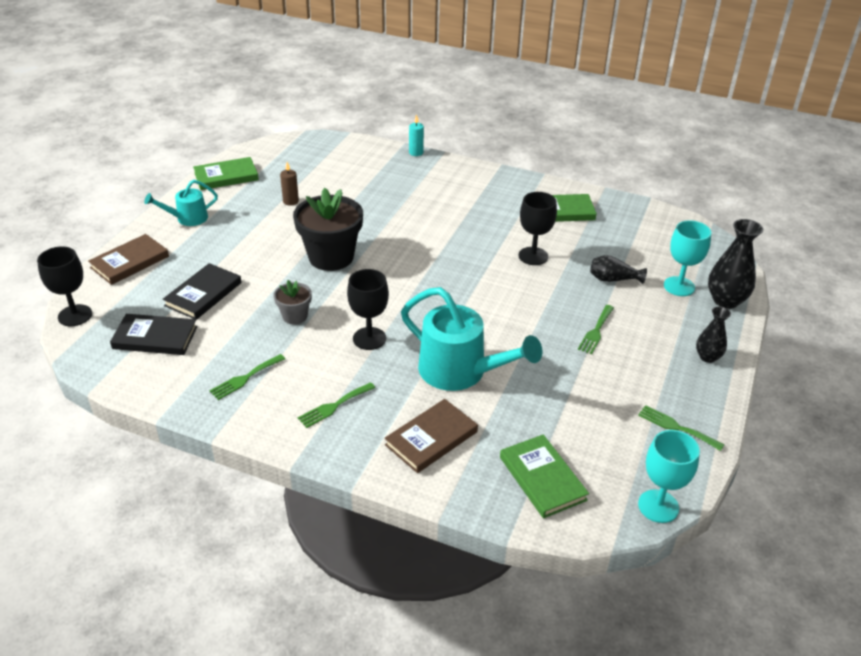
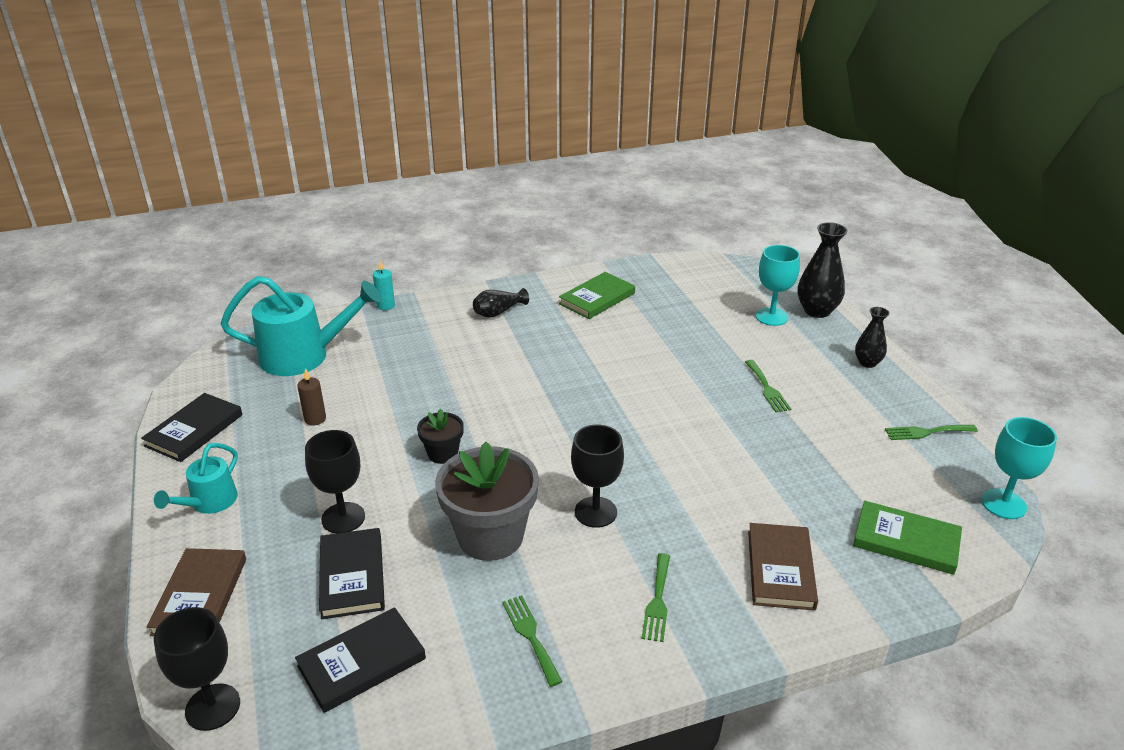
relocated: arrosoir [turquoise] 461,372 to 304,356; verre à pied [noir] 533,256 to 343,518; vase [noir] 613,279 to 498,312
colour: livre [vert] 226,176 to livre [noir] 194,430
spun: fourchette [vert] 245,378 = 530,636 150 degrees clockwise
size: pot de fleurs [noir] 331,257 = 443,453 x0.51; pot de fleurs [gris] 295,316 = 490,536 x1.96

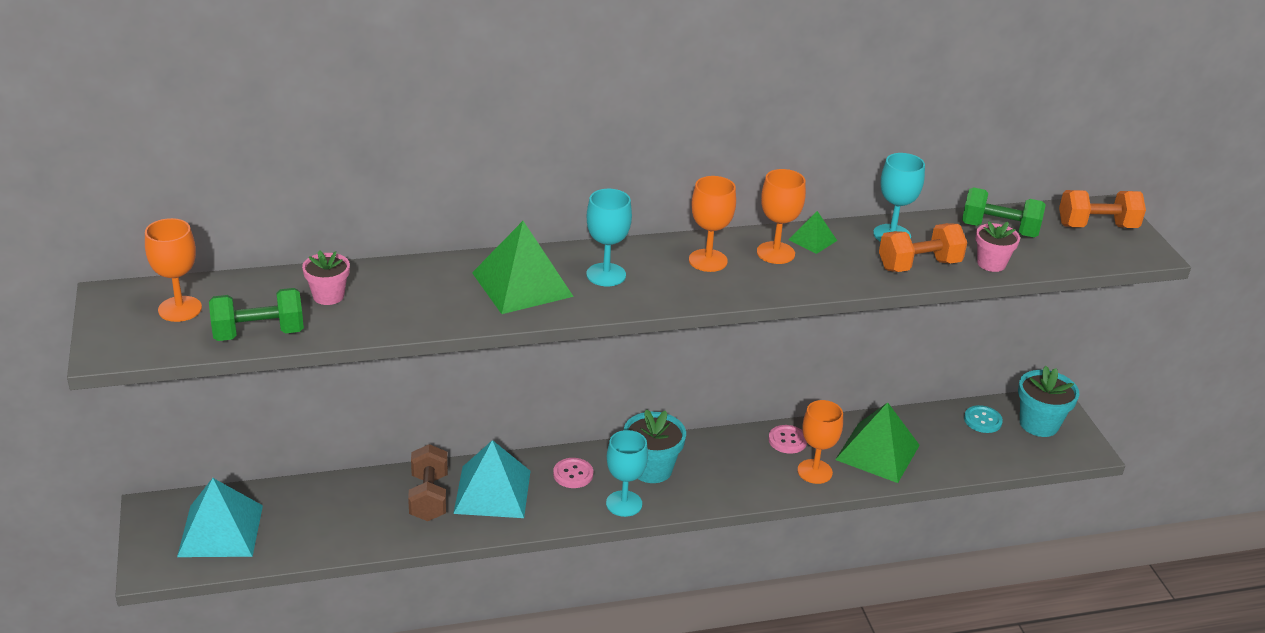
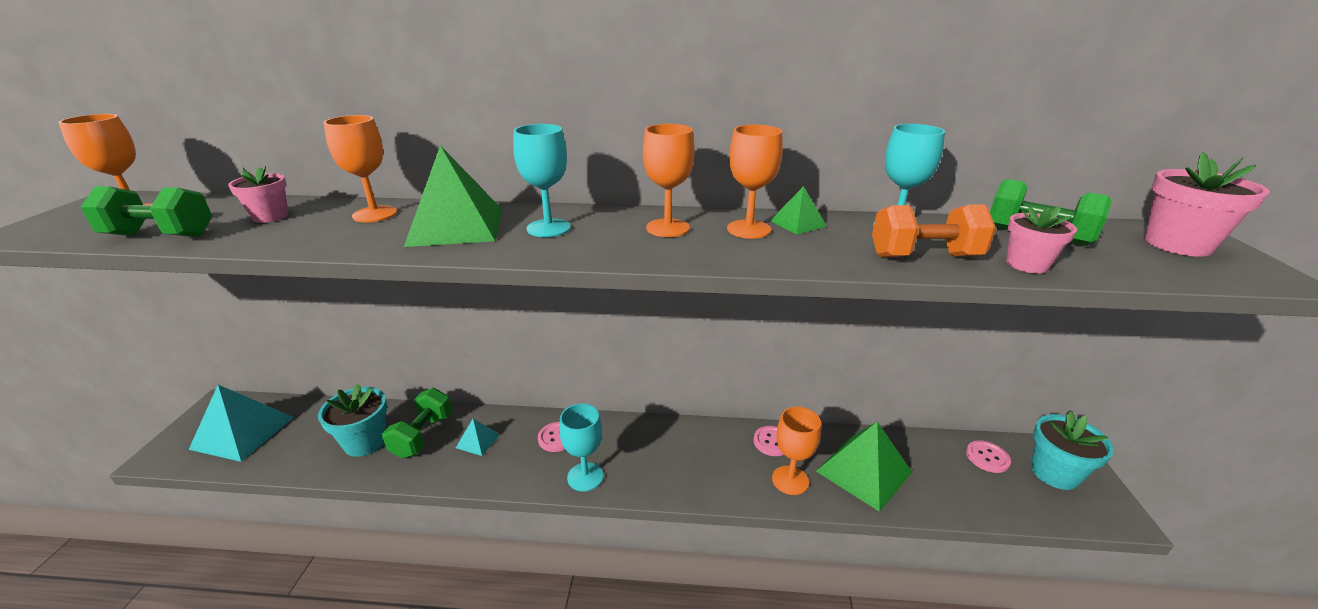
appeared: verre à pied [orange] 375,214
relocated: pot de fleurs [turquoise] 651,469 to 365,442
exchanged: haltère [orange] 1097,226 to pot de fleurs [rose] 1177,244
colour: haltère [marron] 429,497 to haltère [vert] 423,435; bouton [turquoise] 982,420 to bouton [rose] 987,457
size: pyramide [turquoise] 492,491 = 478,441 x0.48

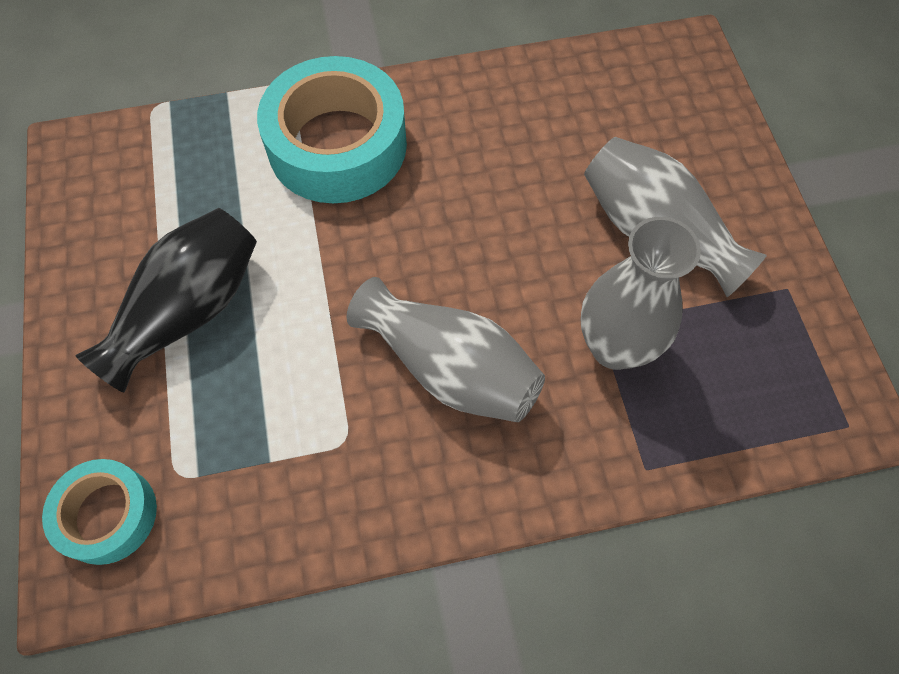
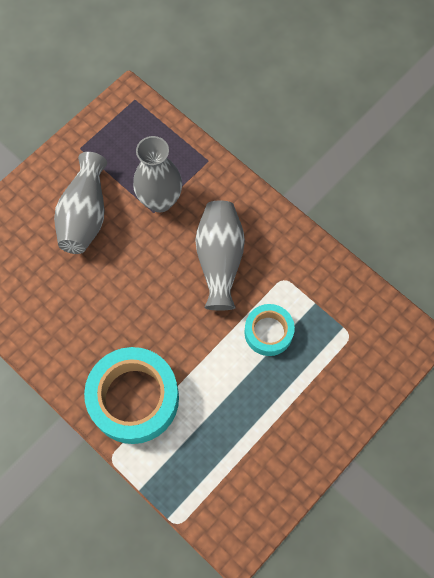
missing: vase [noir] 189,311
relocated: ruban adhésif [turquoise] 108,515 to 268,332

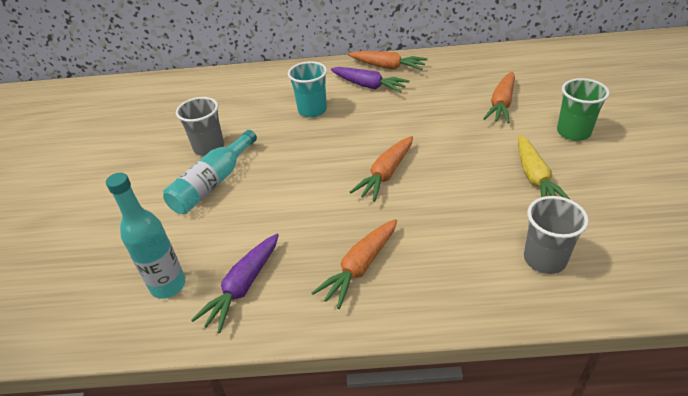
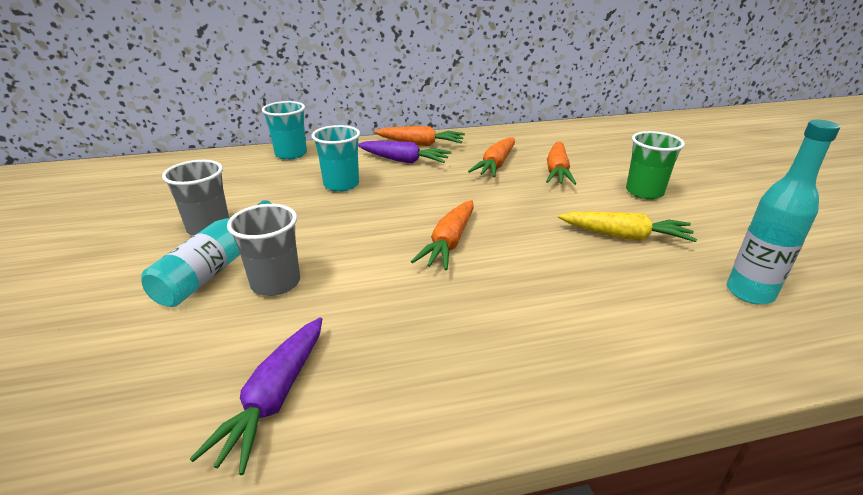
appeared: gobelet [turquoise] 291,154
relocated: gobelet [gris] 544,259 to 275,283; carotte [orange] 360,267 to 495,165; bouteille [turquoise] 168,285 to 749,293
spun: carotte [jaune] 535,178 = 625,236 60 degrees counterclockwise

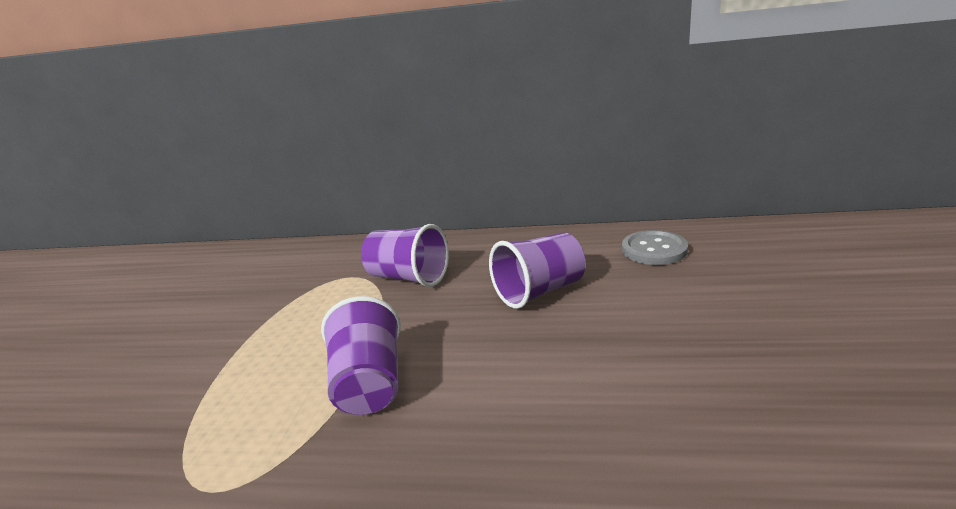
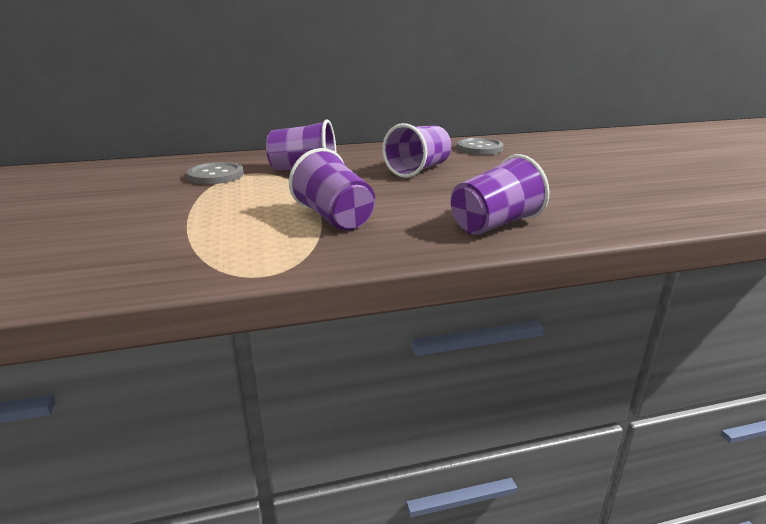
appeared: bouton [gris] 216,175; gobelet [violet] 494,224

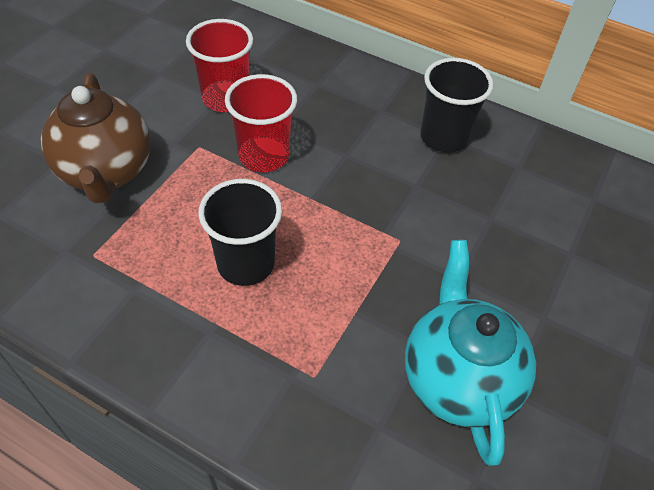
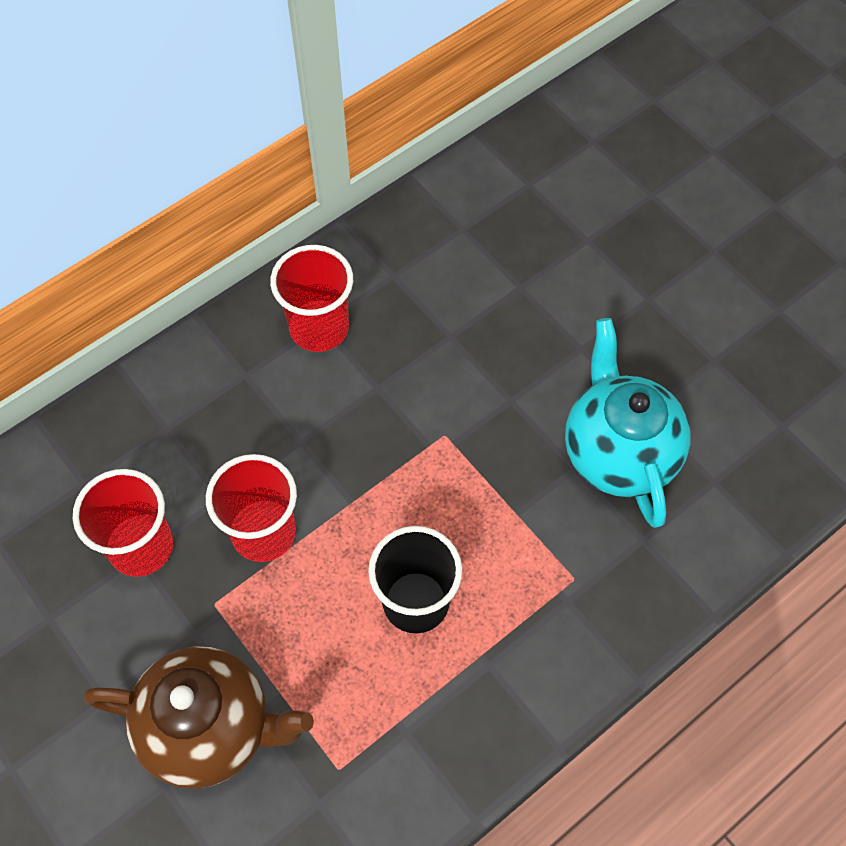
colour: gobelet [noir] 443,137 to gobelet [rouge] 319,328
spun: théière [turquoise] 458,378 = 618,452 60 degrees clockwise

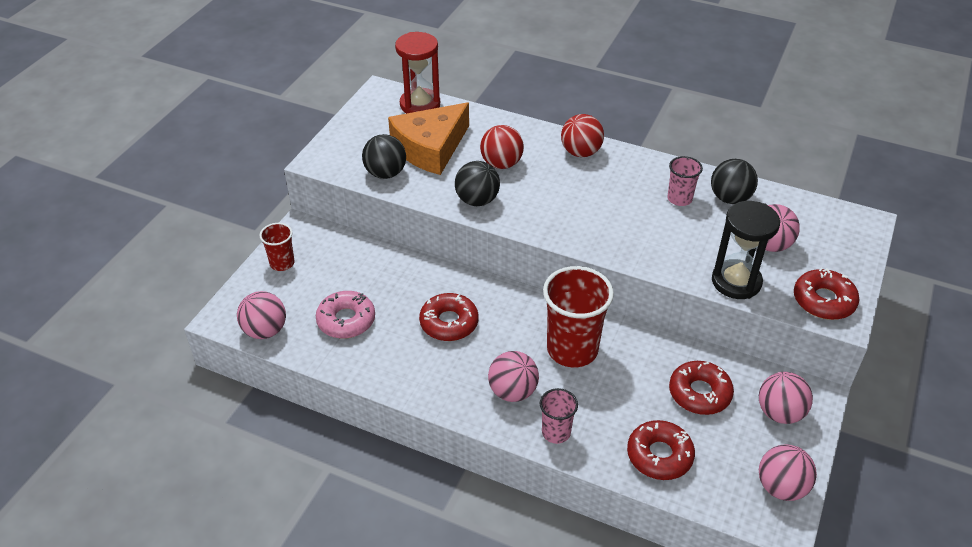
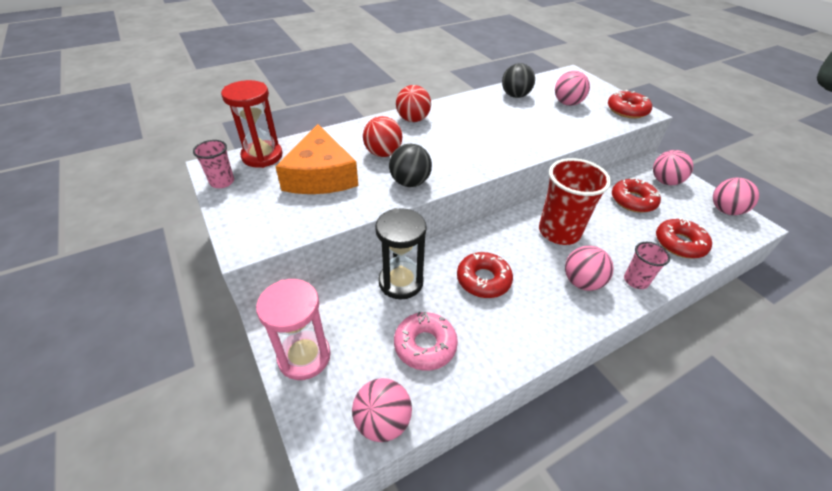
missing: balle [noir] 385,173
relocated: gobelet [rose] 679,199 to 222,182; sablier [noir] 736,282 to 401,282
exchanged: gobelet [rouge] 282,263 to sablier [rose] 304,356

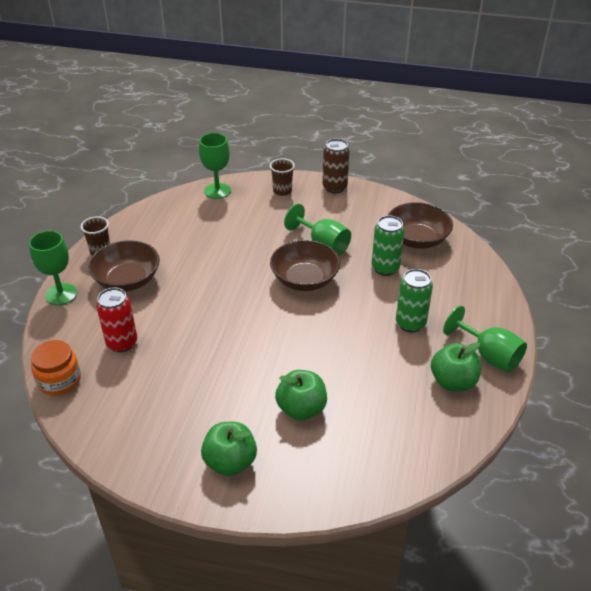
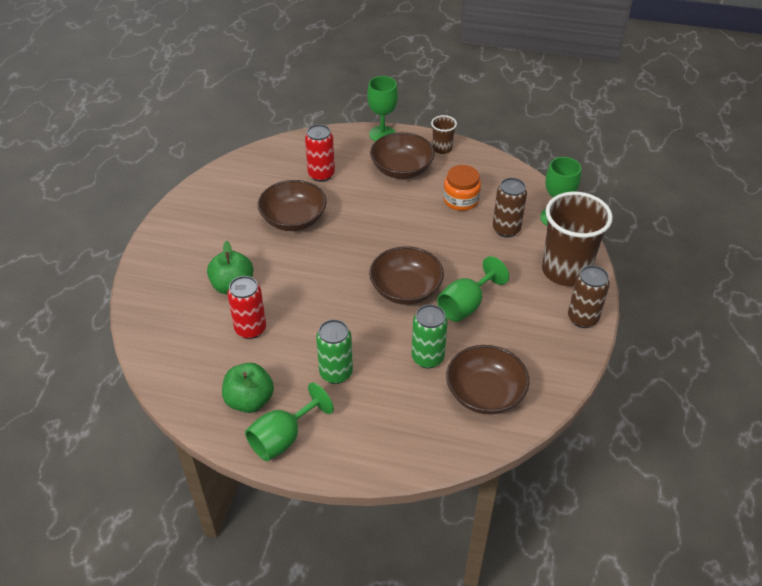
missing: pomme [vert] 230,462
appeared: canette [rouge] 250,329; bol [marron] 293,219; canette [marron] 506,229
relocated: bocal [orange] 59,380 to 461,200
size: gobelet [marron] 282,191 = 565,271 x2.14

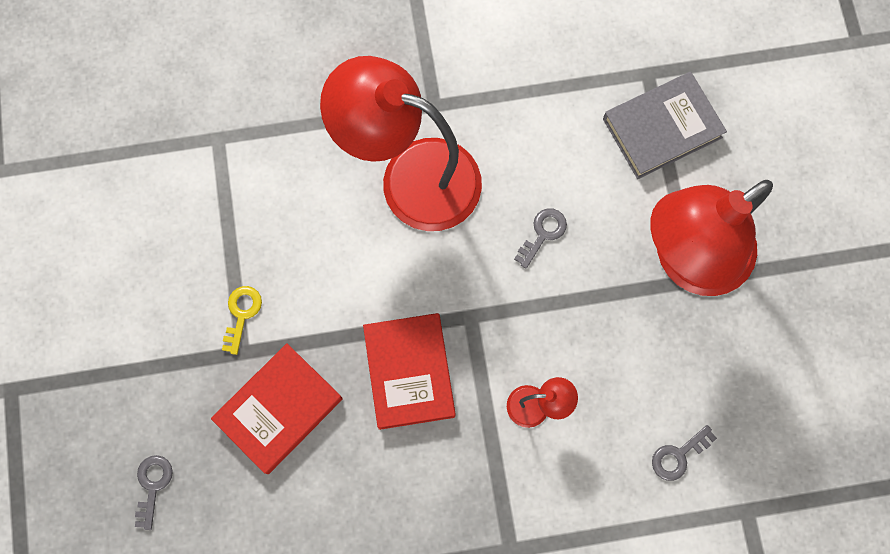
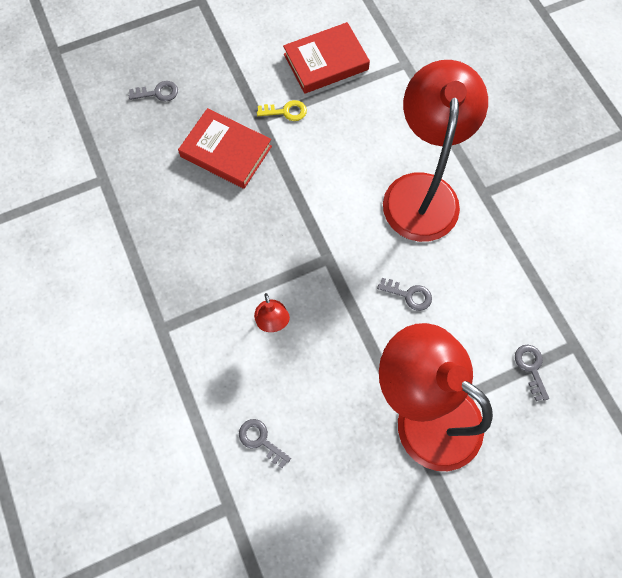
relocated: livre [rouge] 409,372 to 326,62
exchanged: livre [gris] 662,128 to clé [gris] 531,368

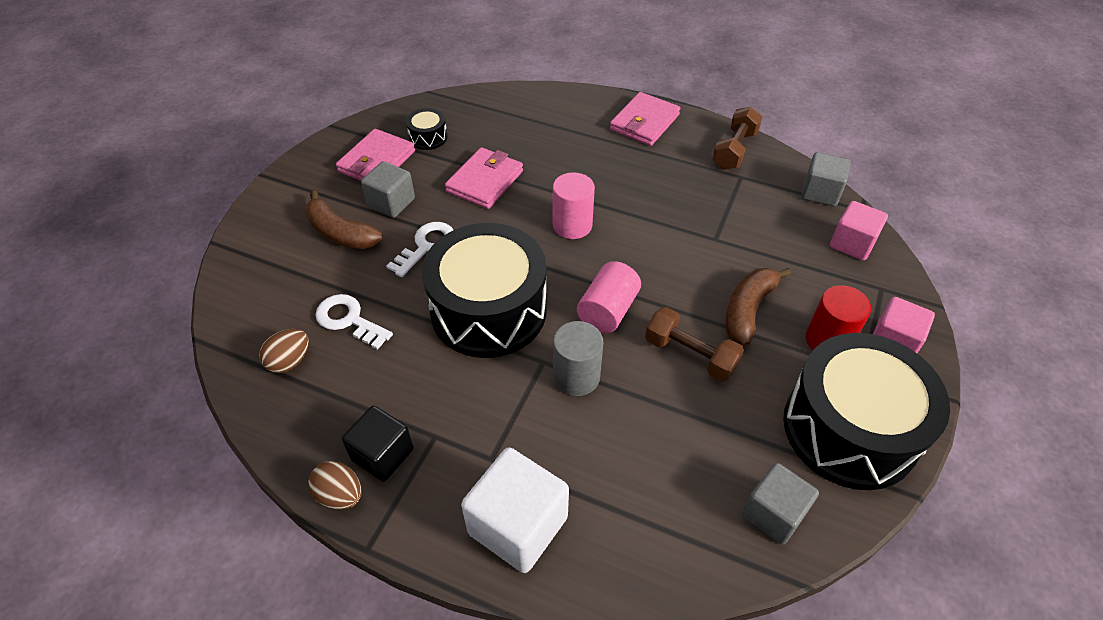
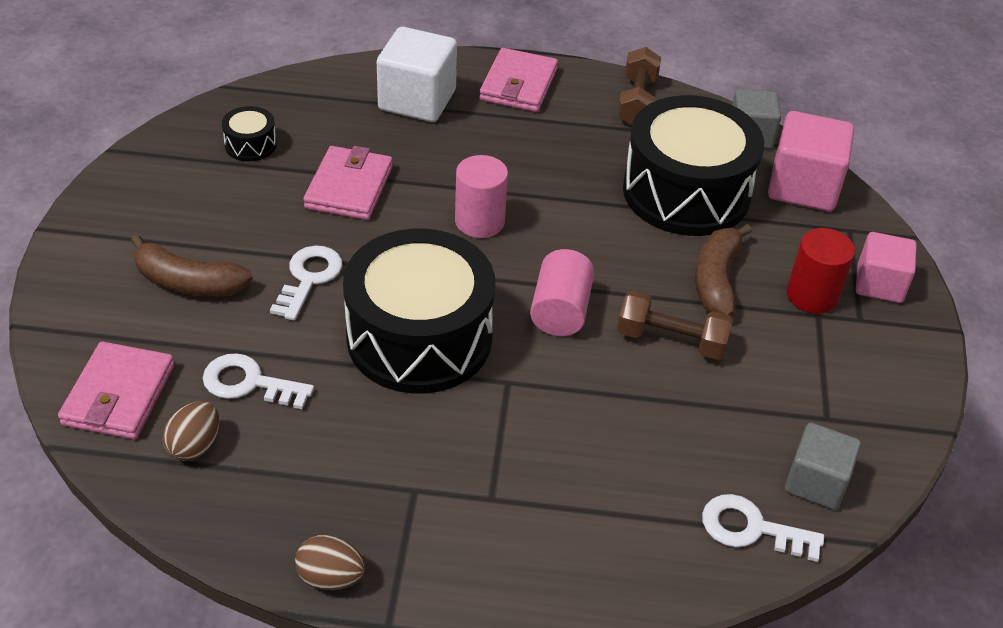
missing: cube [noir] 383,454; cube [gris] 391,202; cylindre [gris] 576,376
appeared: clé [blanc] 751,529
relocated: portefeuille [rose] 377,161 to 119,395; cube [blanc] 518,525 to 417,100; tambour [noir] 849,429 to 686,192
size: cube [rose] 852,243 = 803,187 x1.51

